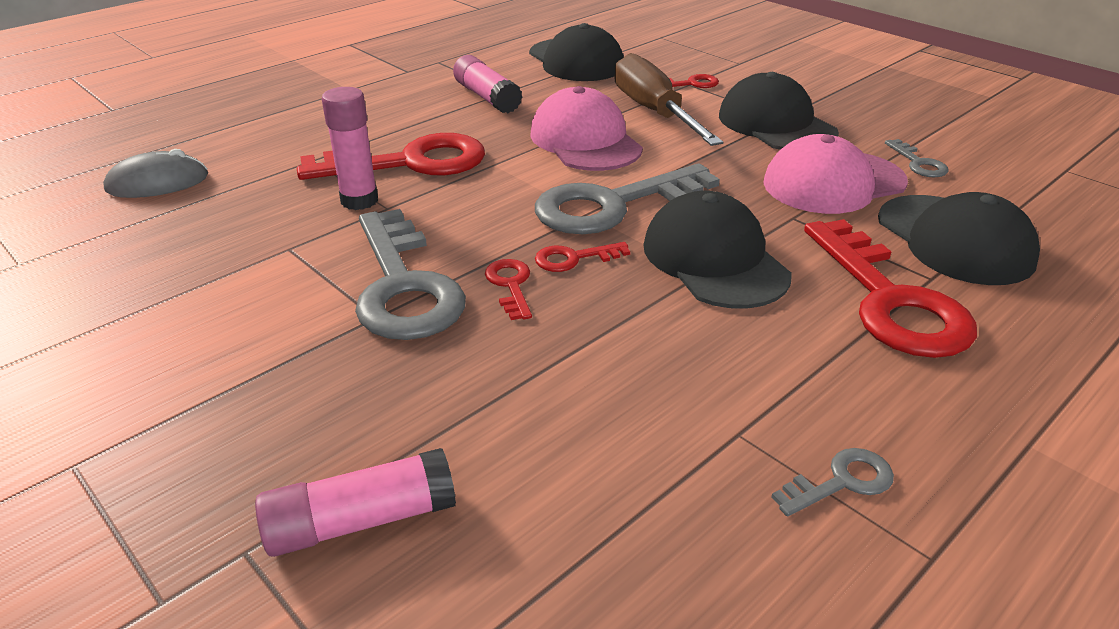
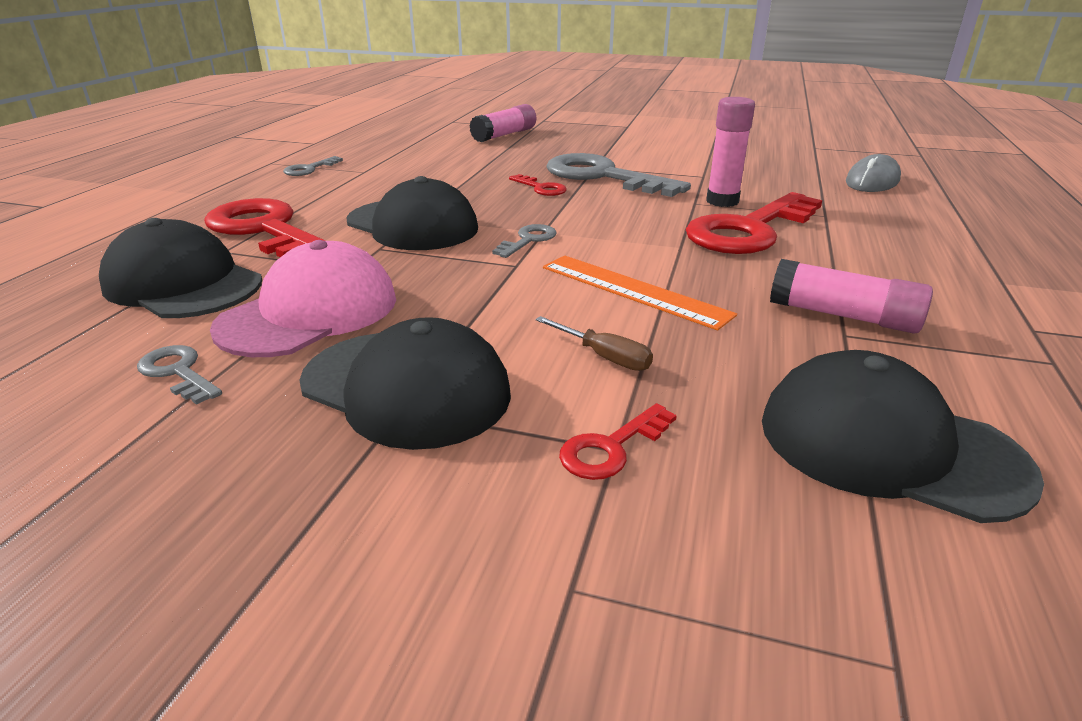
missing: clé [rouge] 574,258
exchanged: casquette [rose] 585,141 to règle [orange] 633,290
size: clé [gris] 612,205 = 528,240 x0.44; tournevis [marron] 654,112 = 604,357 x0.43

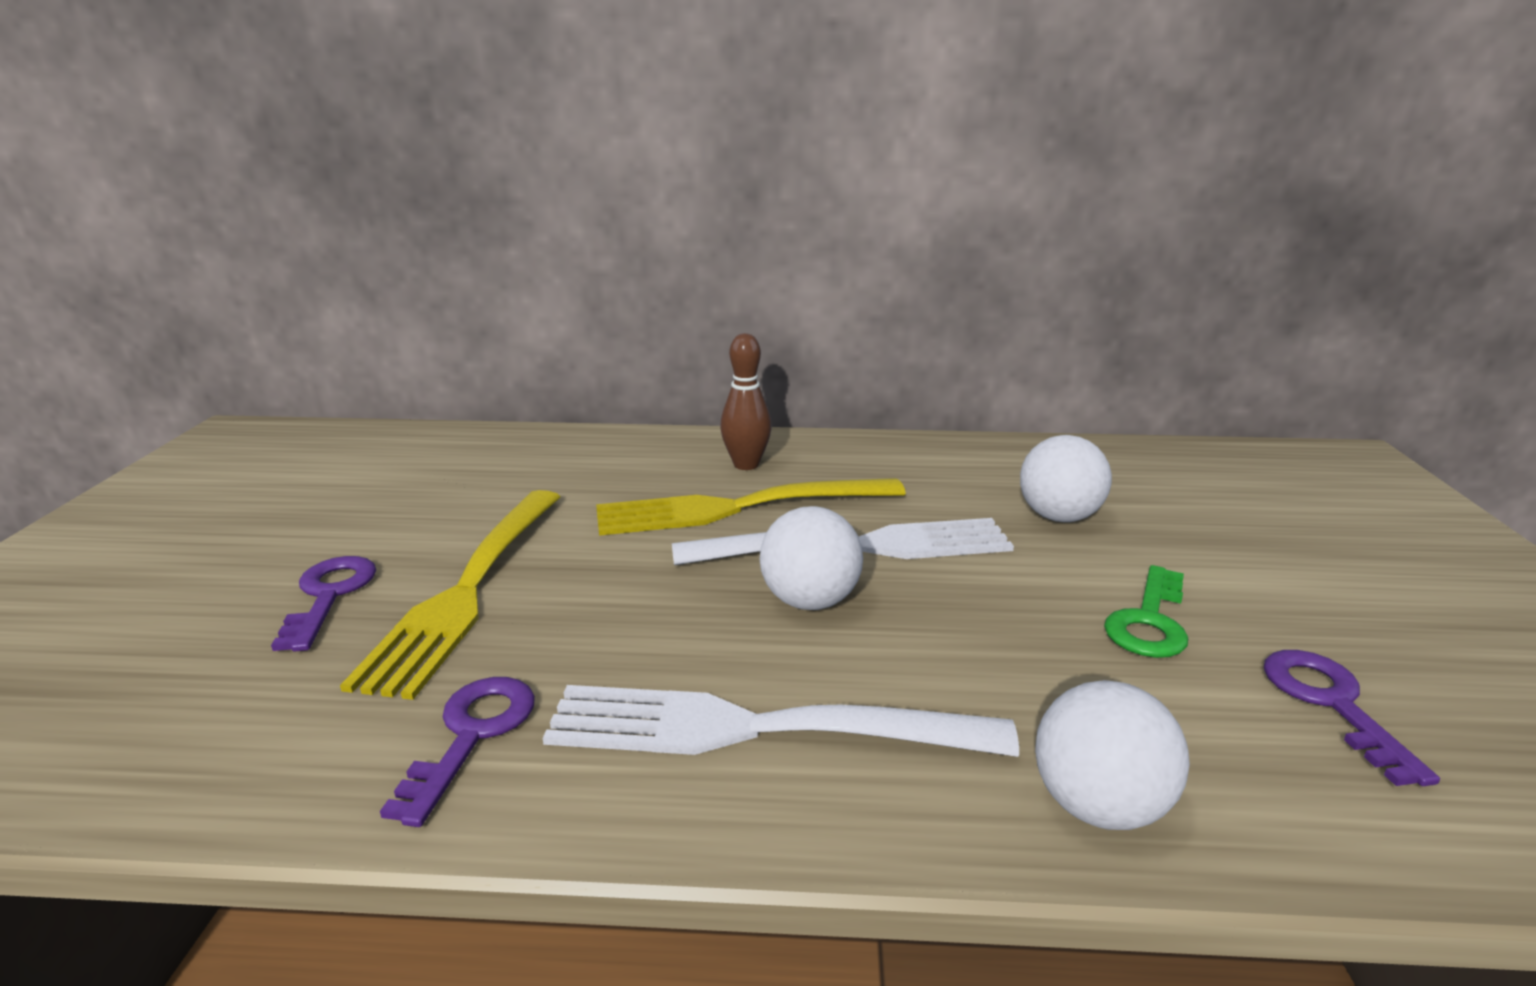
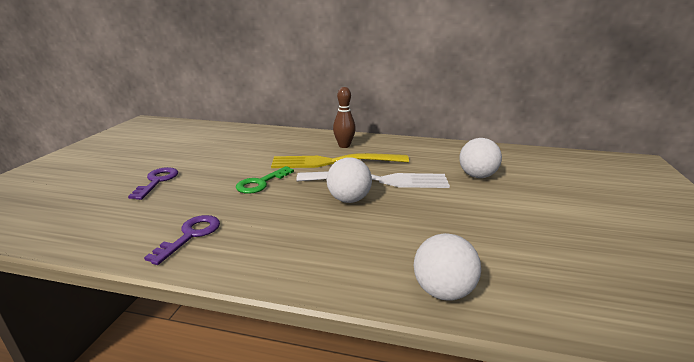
missing: fourchette [jaune] 468,590; fourchette [blanc] 758,729; clé [violet] 1332,704
relocated: clé [vert] 1149,621 to 261,183

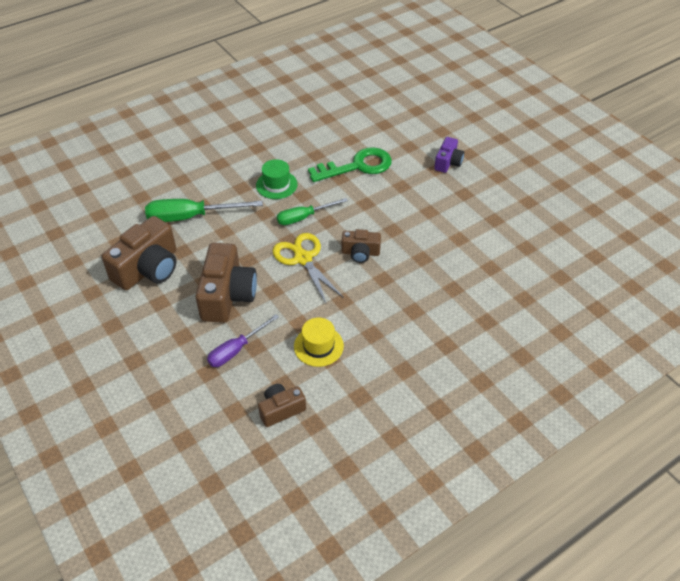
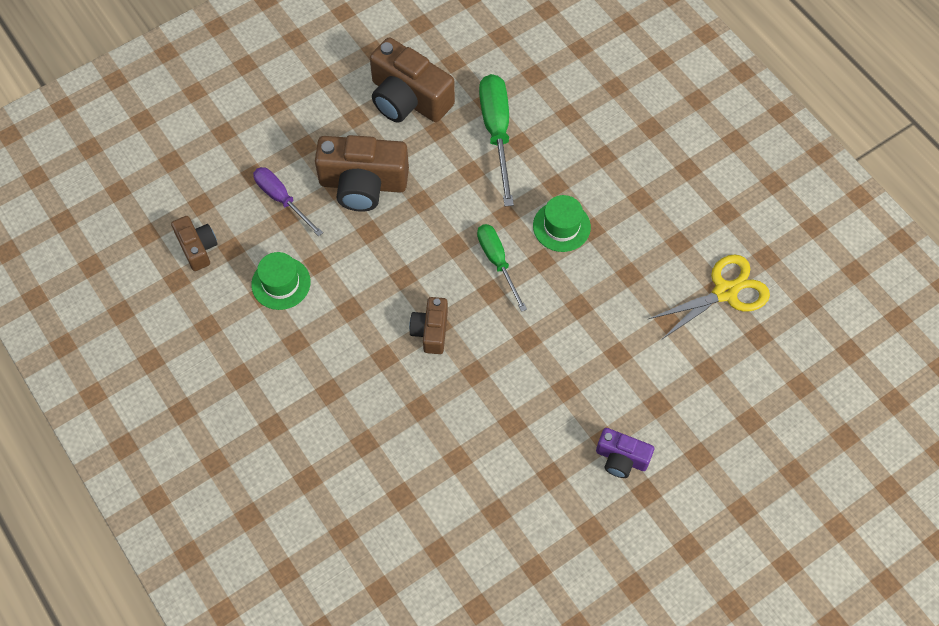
missing: clé [vert] 357,166
relocated: ciseaux [jaune] 303,258 to 725,292
colour: chapeau [jaune] 318,346 to chapeau [vert] 281,283

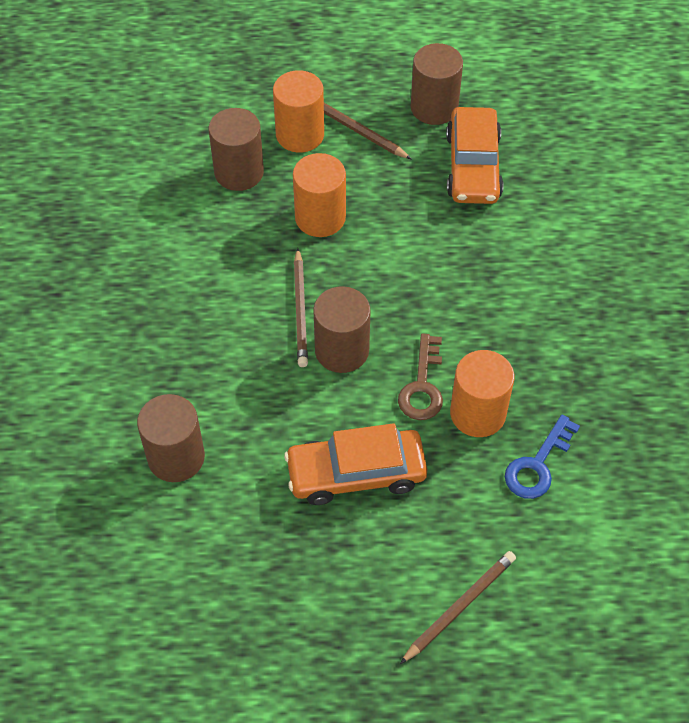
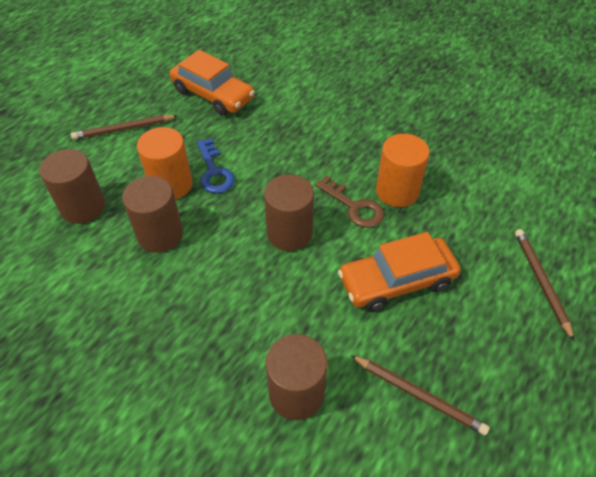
missing: cylindre [orange] 300,134
relocated: cylindre [marron] 434,107 to 160,234; clé [bleu] 537,465 to 214,172; crayon [marron] 300,310 to 418,395
spun: voiture [orange] 356,473 = 397,281 45 degrees clockwise

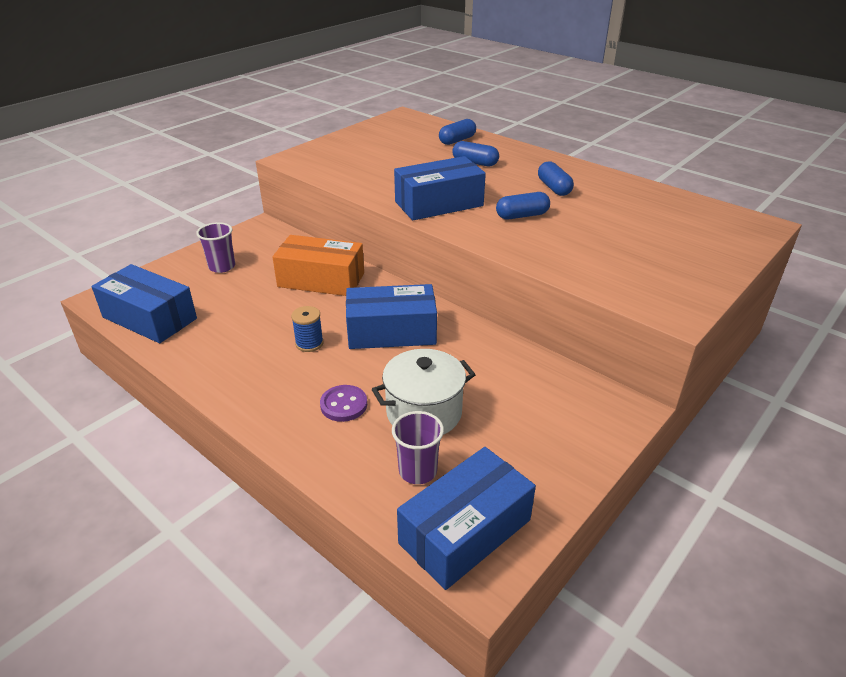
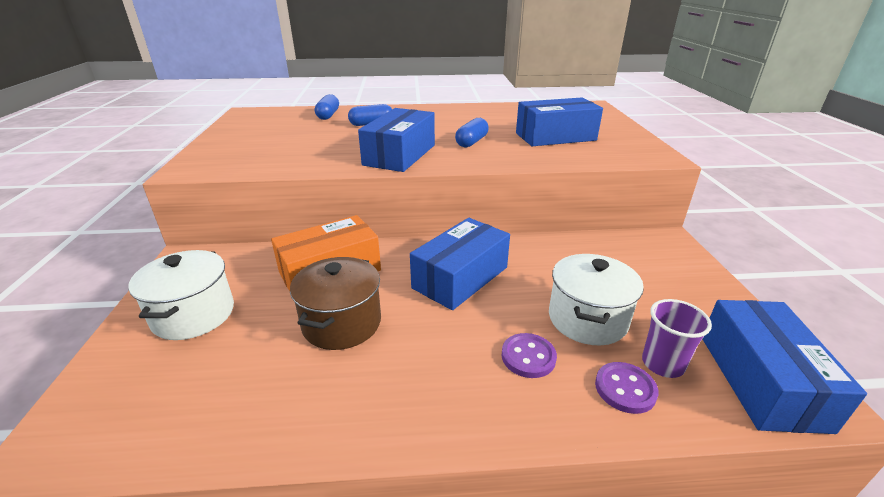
missing: bobine [bleu] 309,343; gélule [bleu] 554,188
appeared: marmite [marron] 342,323; bouton [violet] 625,389
relocated: boîte [bleu] 149,318 to 555,137
exchanged: gobelet [violet] 222,266 to marmite [blanc] 193,315

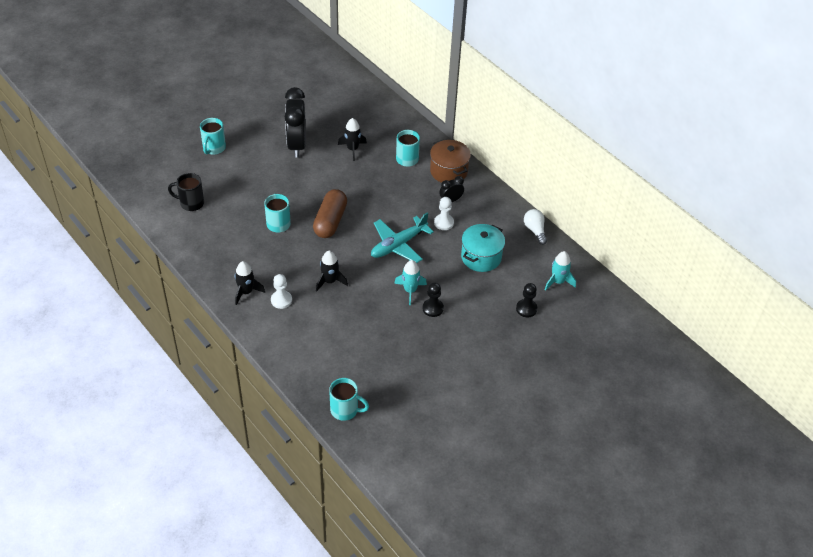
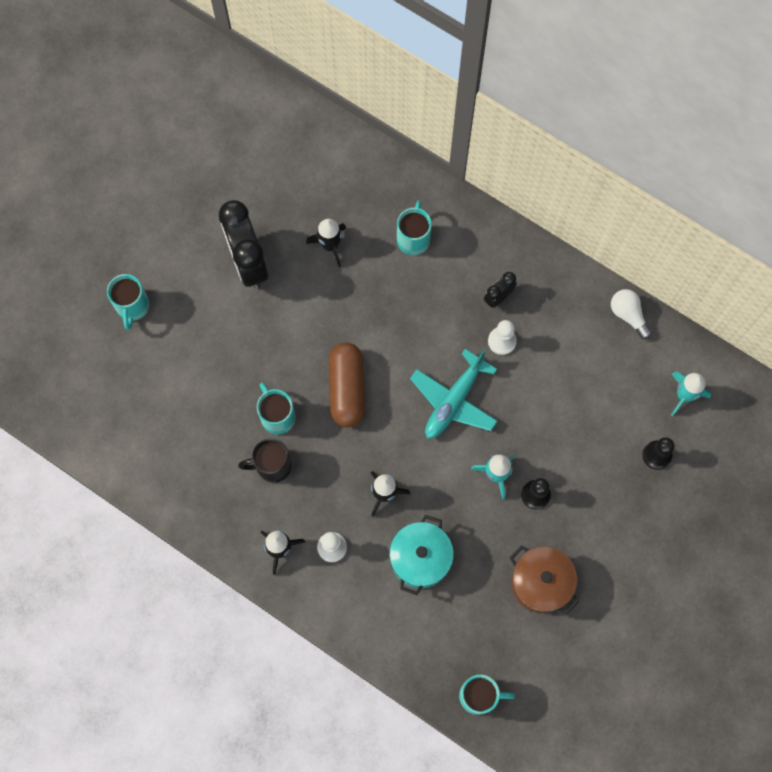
relocated: tasse [noir] 191,203 to 272,466; marmite [turquoise] 481,257 to 420,559; marmite [marron] 449,171 to 540,583

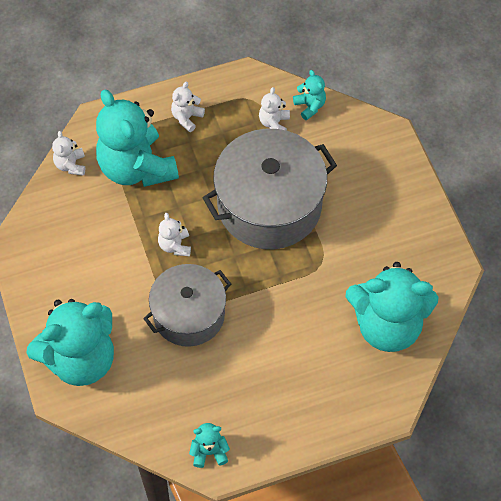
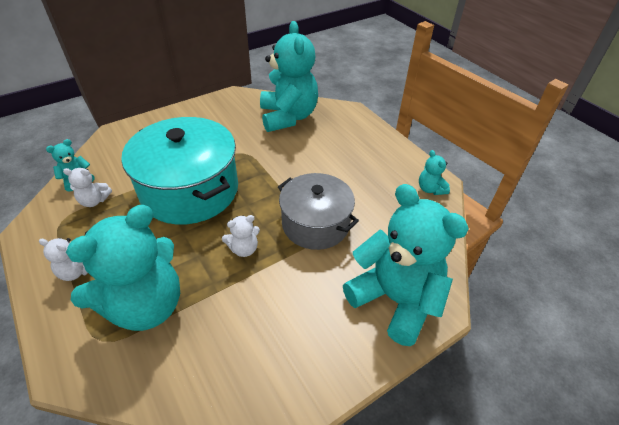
missing: ours en peluche [blanc] 71,165
colour: marmite [gris] 269,205 to marmite [turquoise] 190,190

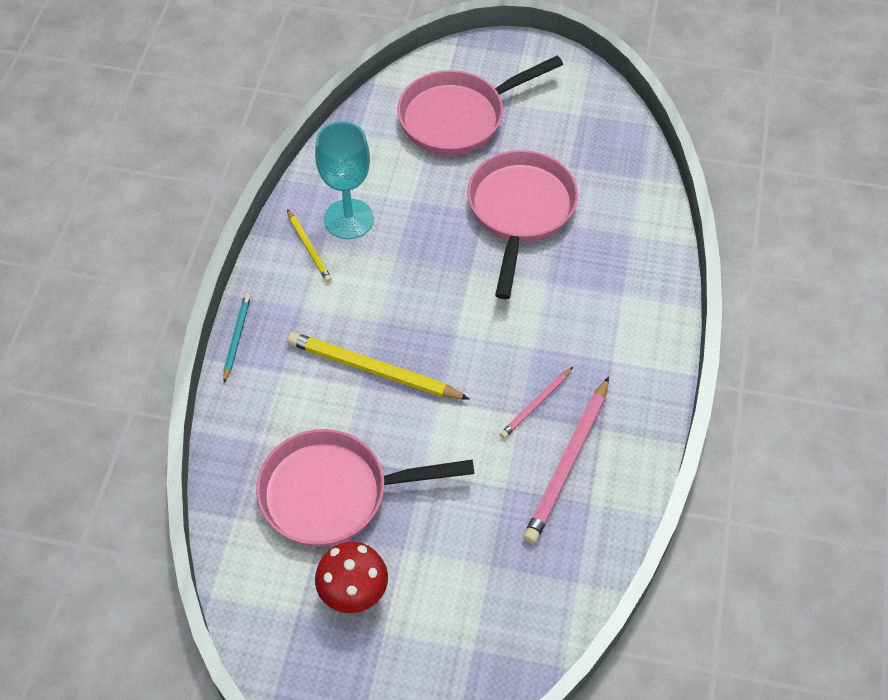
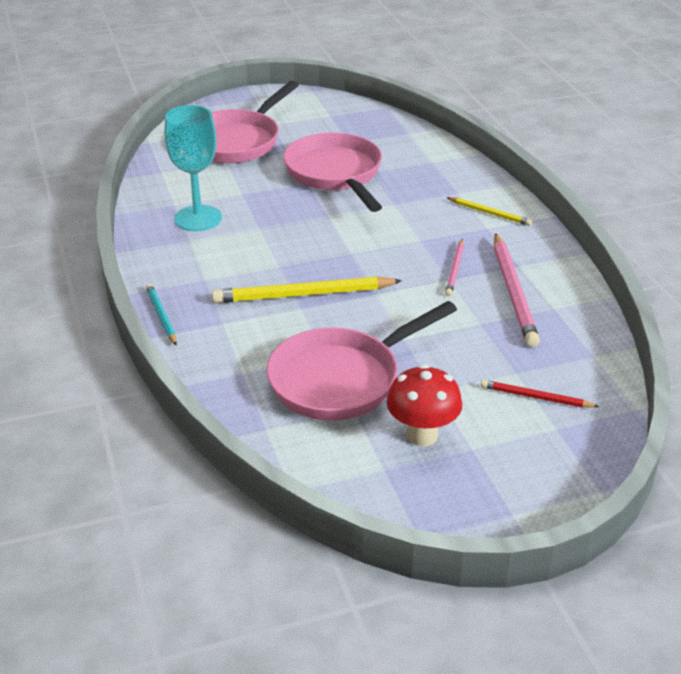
appeared: crayon [rouge] 536,397
relocated: crayon [jaune] 309,248 to 489,213

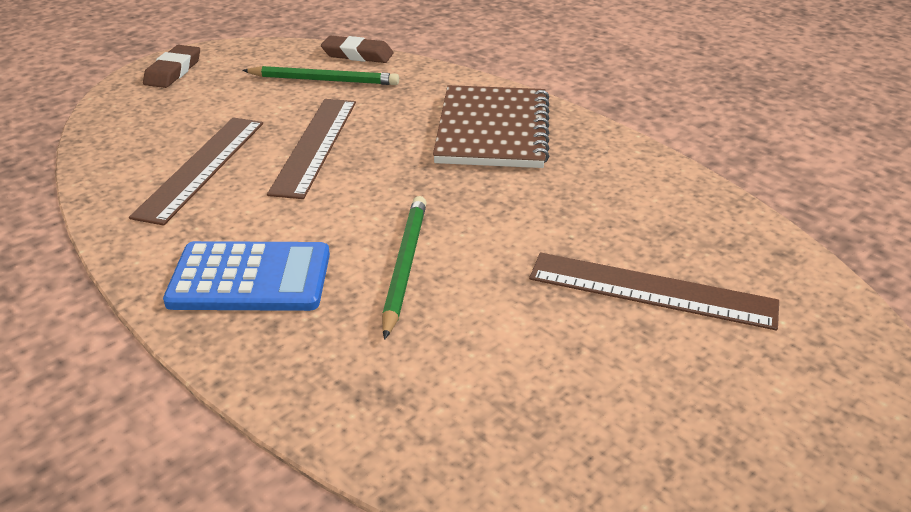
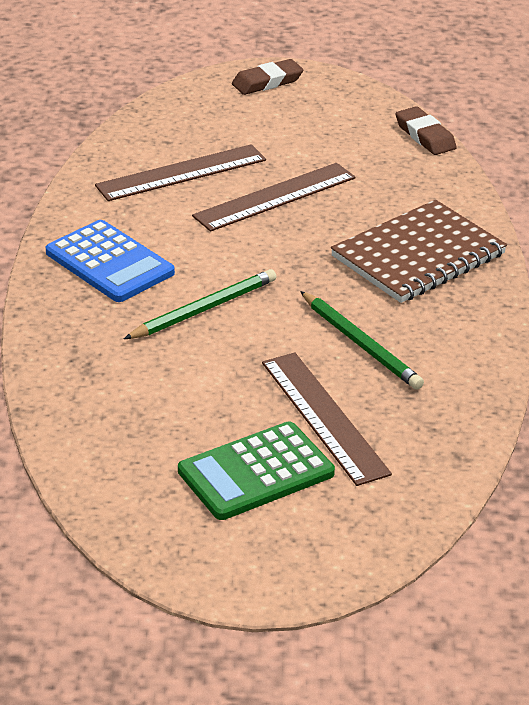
appeared: calculatrice [vert] 256,472
relocated: crayon [vert] 323,80 to 360,344

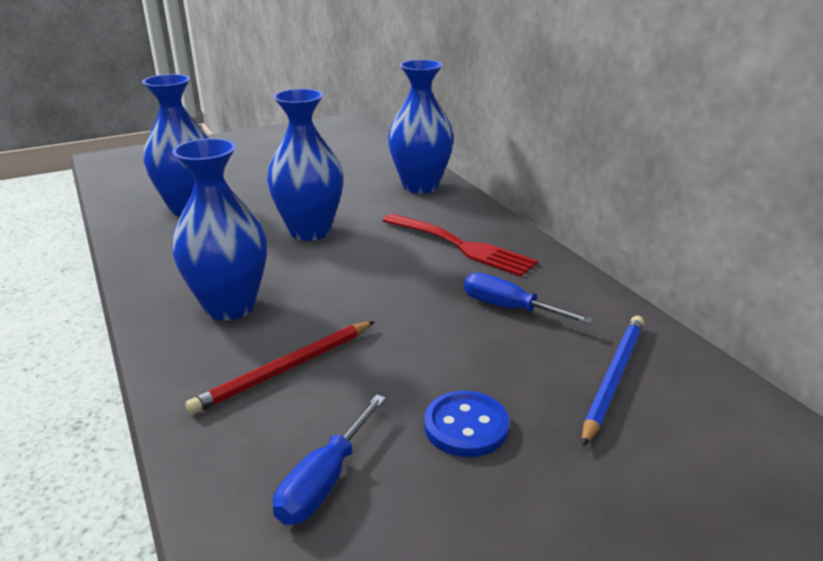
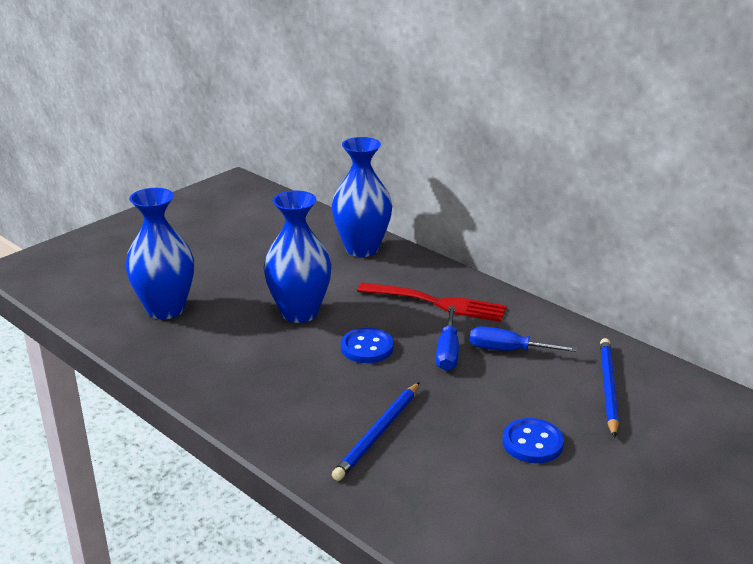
missing: vase [bleu] 230,306
appeared: bouton [bleu] 367,348
relocated: tournevis [bleu] 325,481 to 448,352
colour: crayon [rouge] 285,369 to crayon [bleu] 378,433

